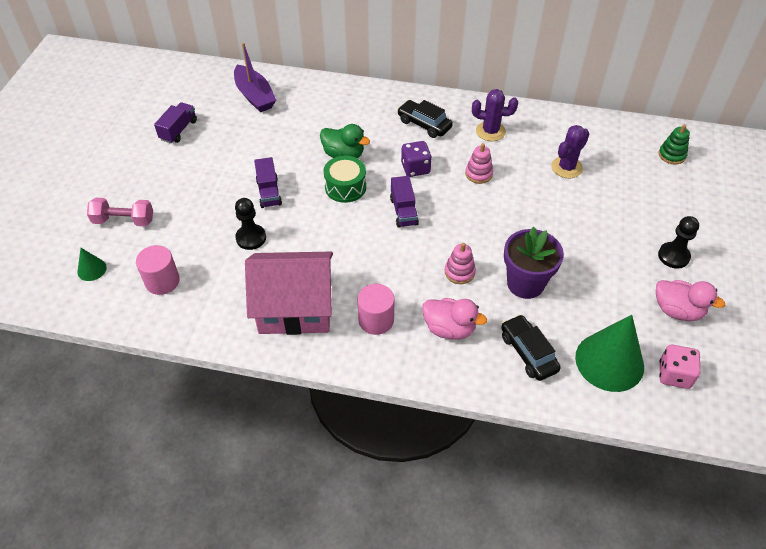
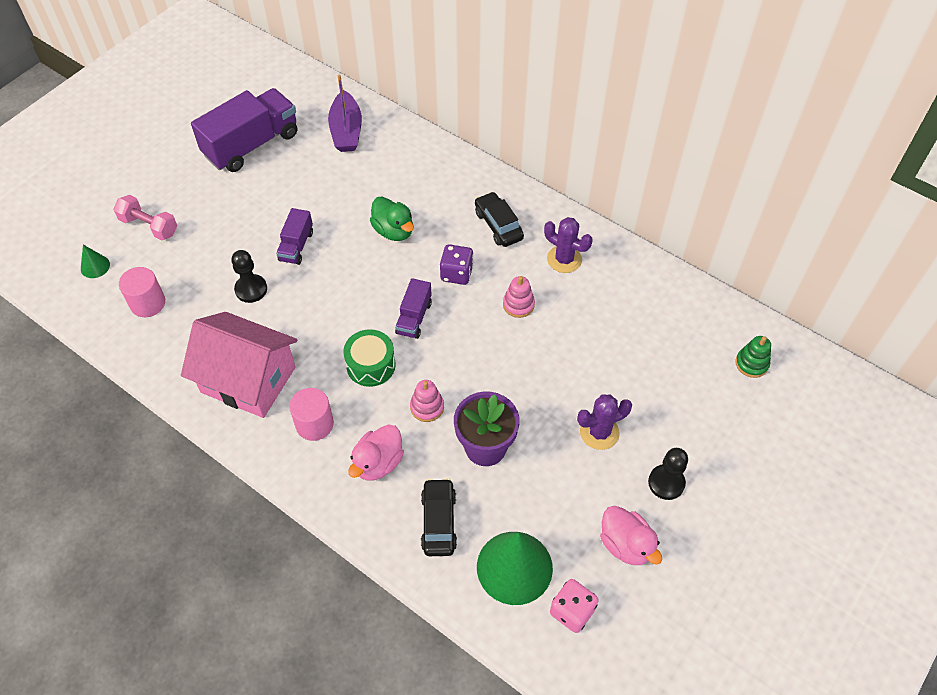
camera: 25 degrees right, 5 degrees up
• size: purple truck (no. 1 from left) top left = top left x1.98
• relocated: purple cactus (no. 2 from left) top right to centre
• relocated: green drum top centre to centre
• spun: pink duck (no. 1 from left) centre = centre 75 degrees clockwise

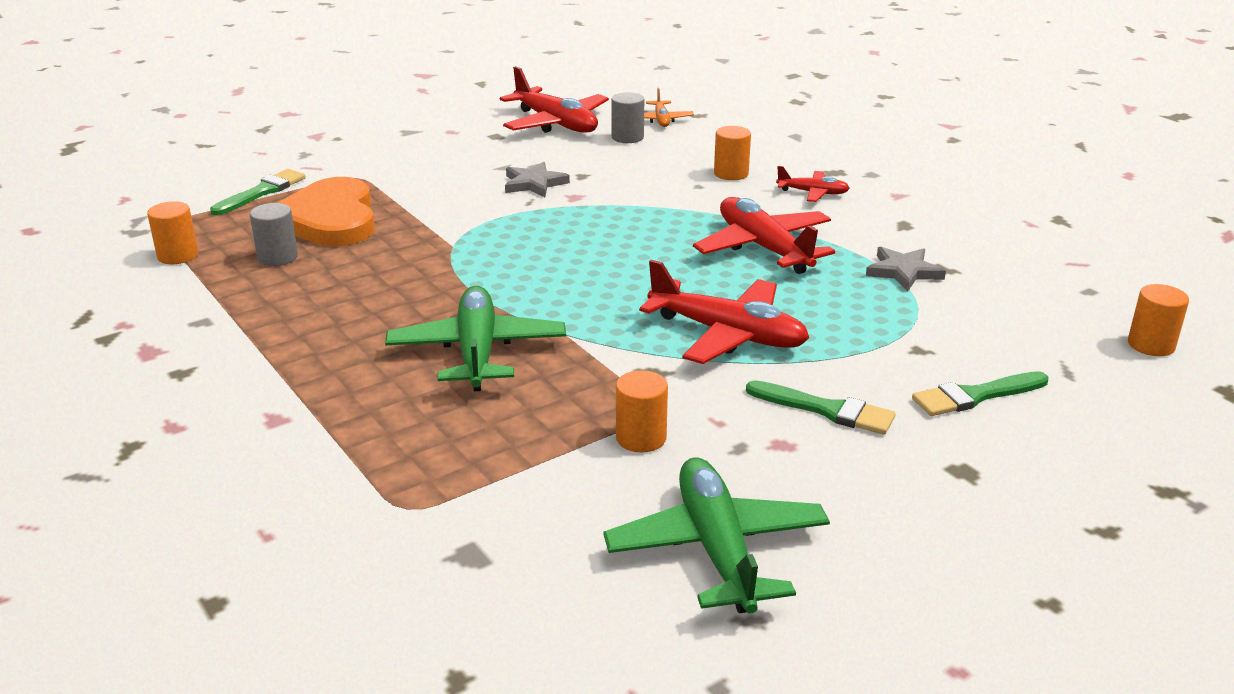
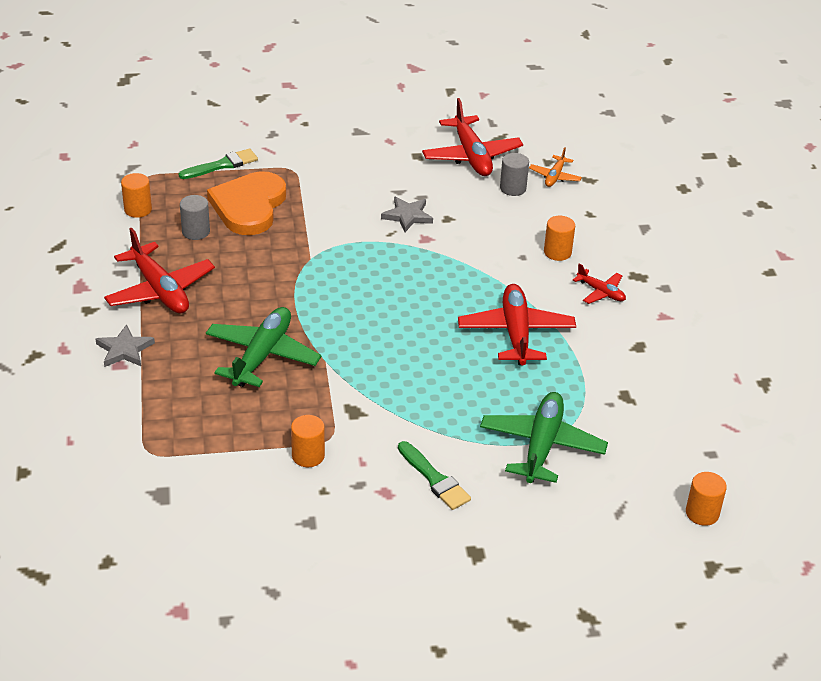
camera: 25 degrees right, 10 degrees up
• relocated: grey star (no. 2 from left in the first image) middle right to grey star (no. 1 from left) middle left
• relocated: red plane (no. 2 from left in the first image) centre to red plane (no. 1 from left) middle left
• missing: green brush (no. 3 from left) middle right
• relocated: green plane (no. 2 from left) bottom centre to centre

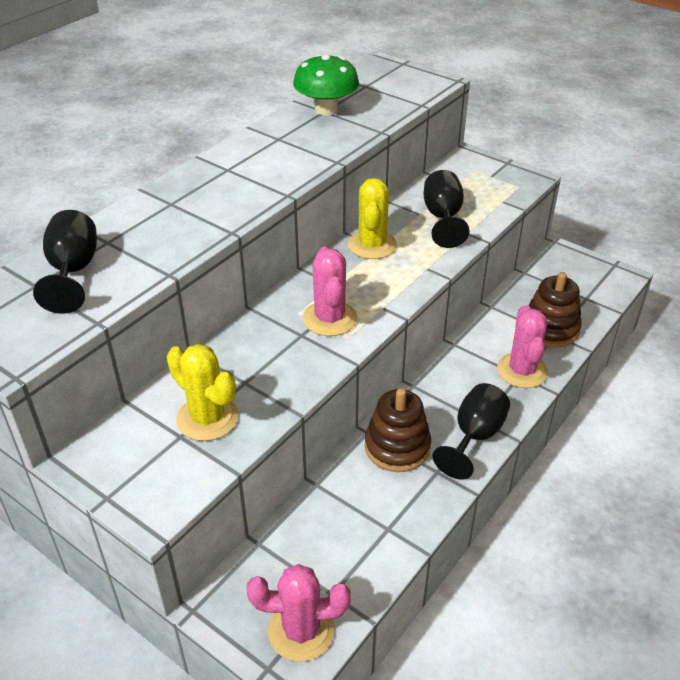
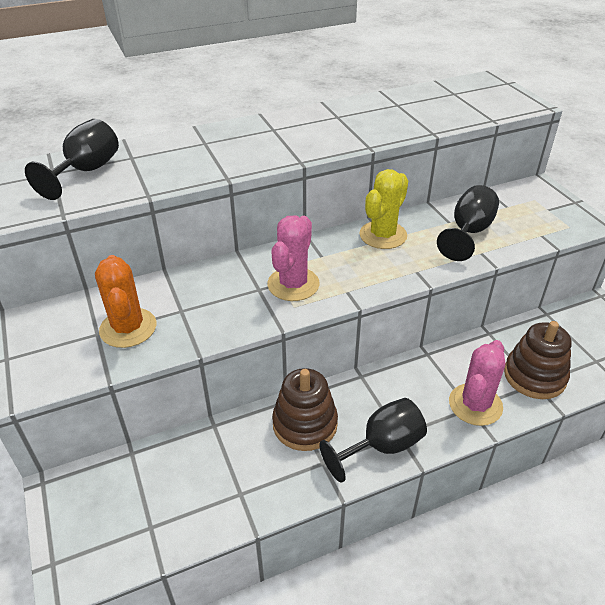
camera: 30 degrees right, 0 degrees up
• missing: green mushroom top centre
• colour: yellow cactus (no. 1 from left) middle left to orange cactus middle left
• missing: pink cactus (no. 1 from left) bottom centre

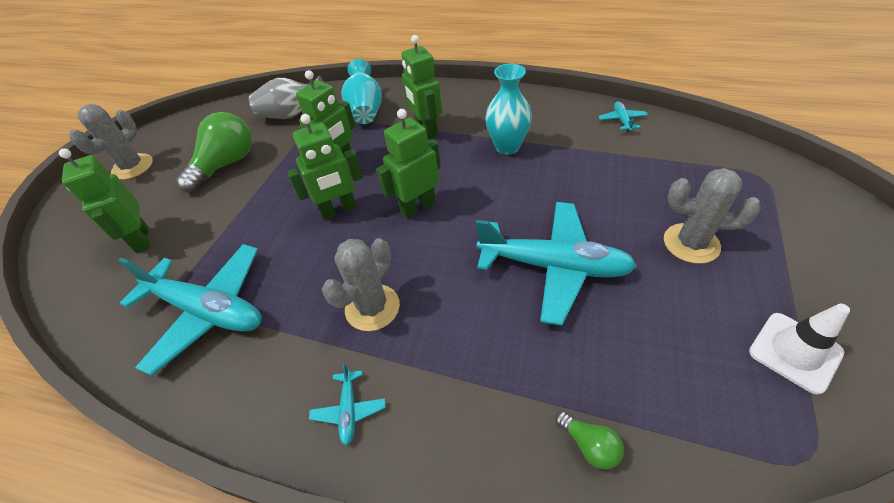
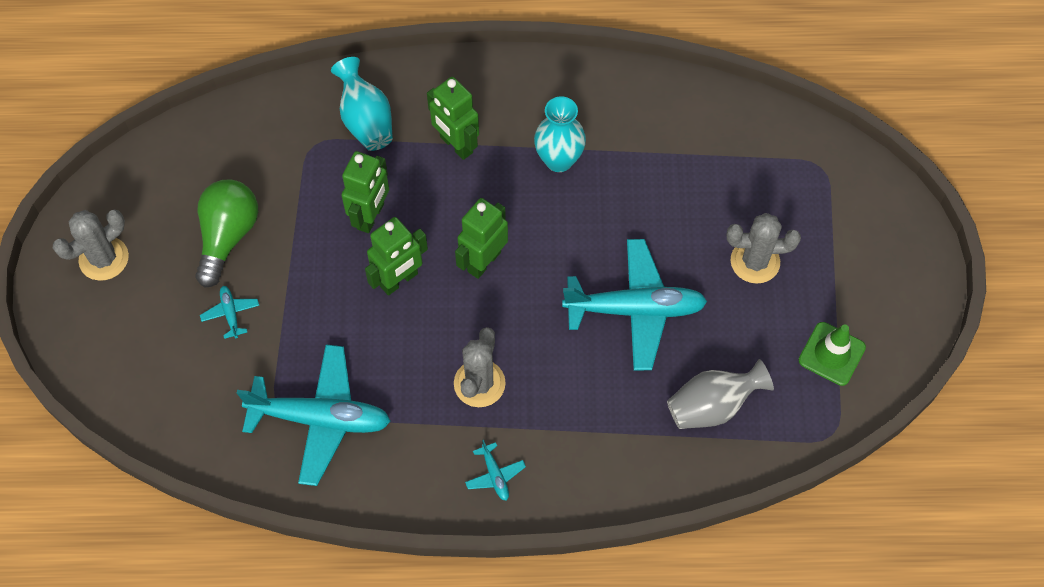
camera: 20 degrees left, 15 degrees up
• relocated: grey vase top left to bottom right
• relocated: turquoise plane (no. 4 from left in the first image) top right to turquoise plane (no. 1 from left) middle left
• spun: grey cactus (no. 1 from left) top left = middle left 45 degrees clockwise
• missing: green robot (no. 1 from left) middle left
• colour: white traffic cone bottom right to green traffic cone middle right
• missing: green light bulb (no. 2 from left) bottom centre

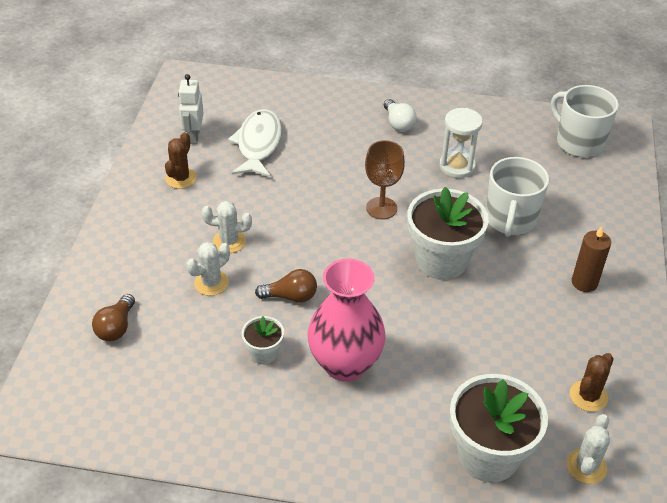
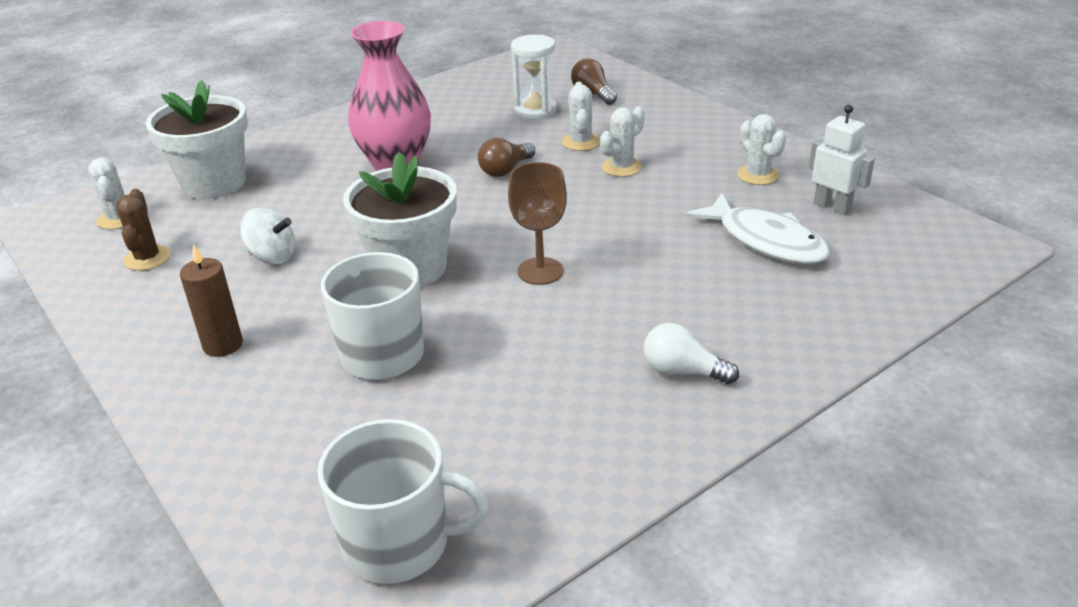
camera: 135 degrees right, 10 degrees down
• relocated: white hourglass top right to top centre
• colour: brown cactus (no. 1 from left) top left to white cactus (no. 4 from left) top right
• missing: white flower pot (no. 1 from left) bottom centre
• appeared: white spinning top middle left

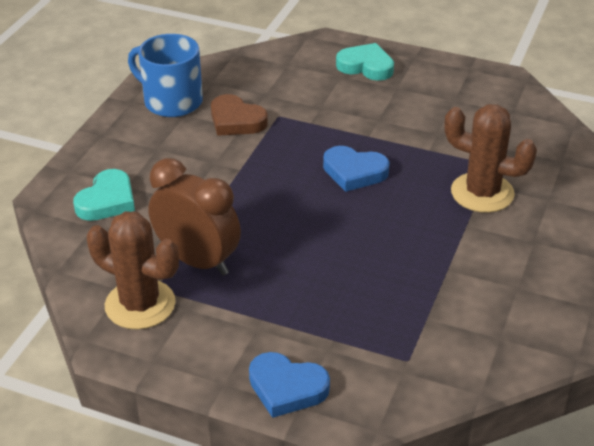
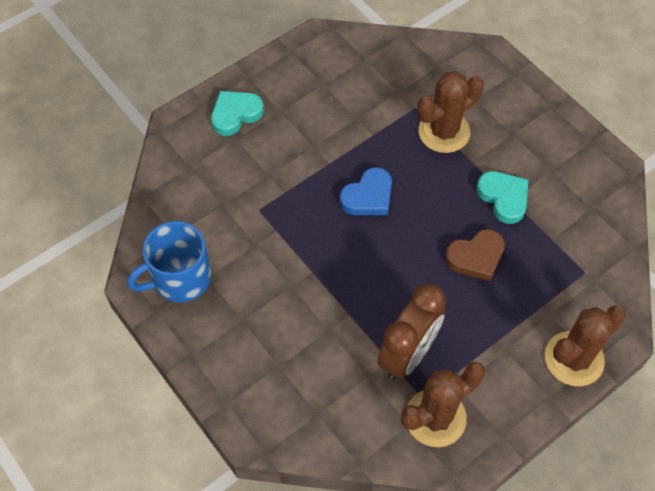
camera: 60 degrees left, 20 degrees up
• relocated: brown heart top centre to middle right
• spun: brown clock middle left = bottom centre 150 degrees clockwise
• relocated: turquoise heart (no. 1 from left in the first image) middle left to turquoise heart (no. 2 from left) middle right
• exchanged: blue heart (no. 1 from left) bottom centre to brown cactus (no. 3 from left) bottom right

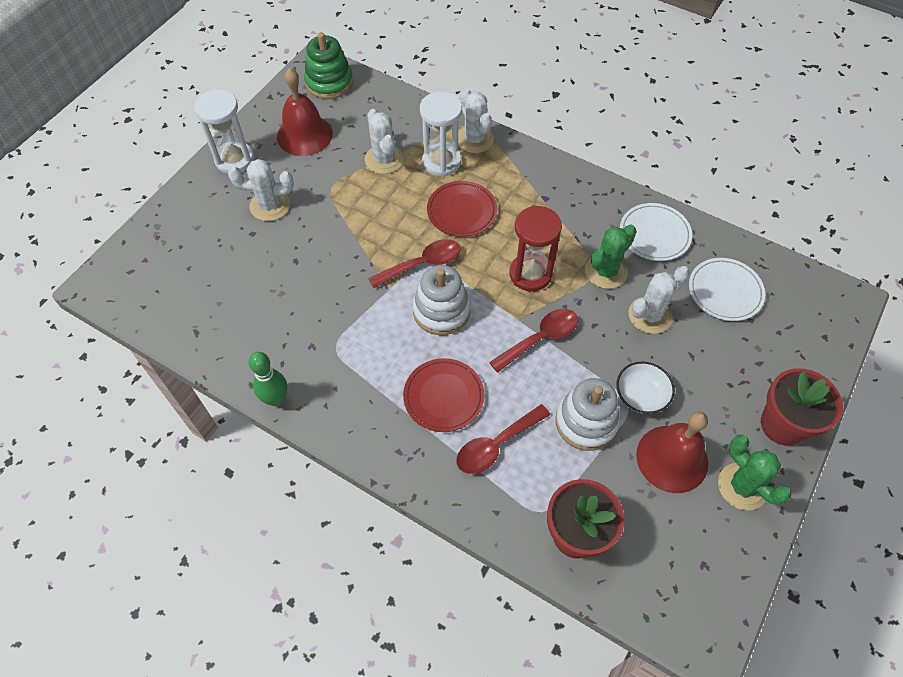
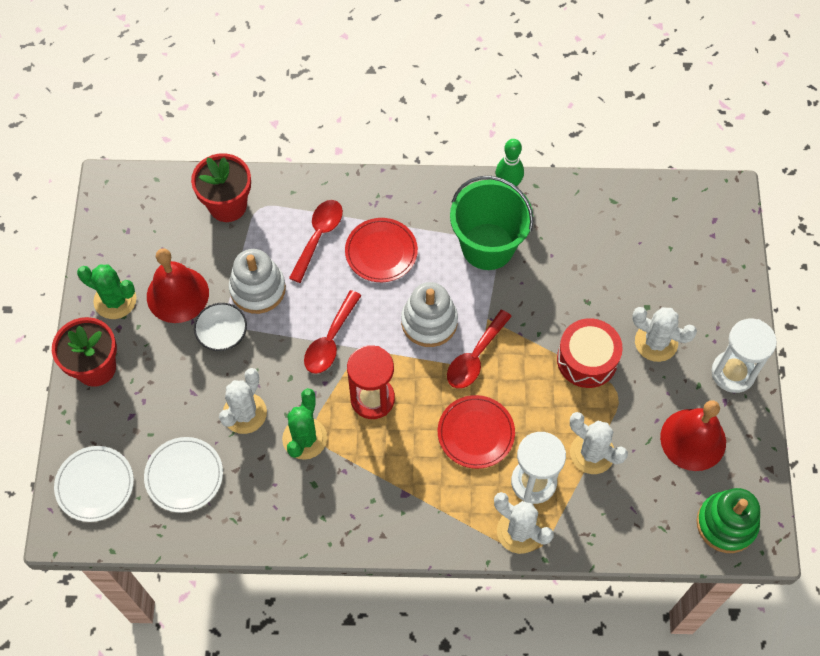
camera: 150 degrees right, 5 degrees up
• spun: white cactus (no. 1 from left in the first image) top left = middle right 60 degrees clockwise
• relocated: white plate (no. 1 from left) middle right to bottom left
• appeared: green bucket centre
• appeared: red drum middle right

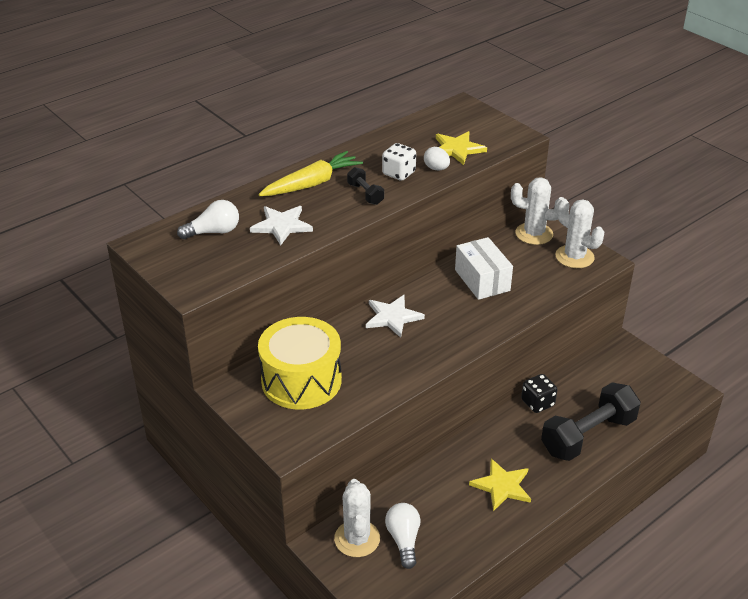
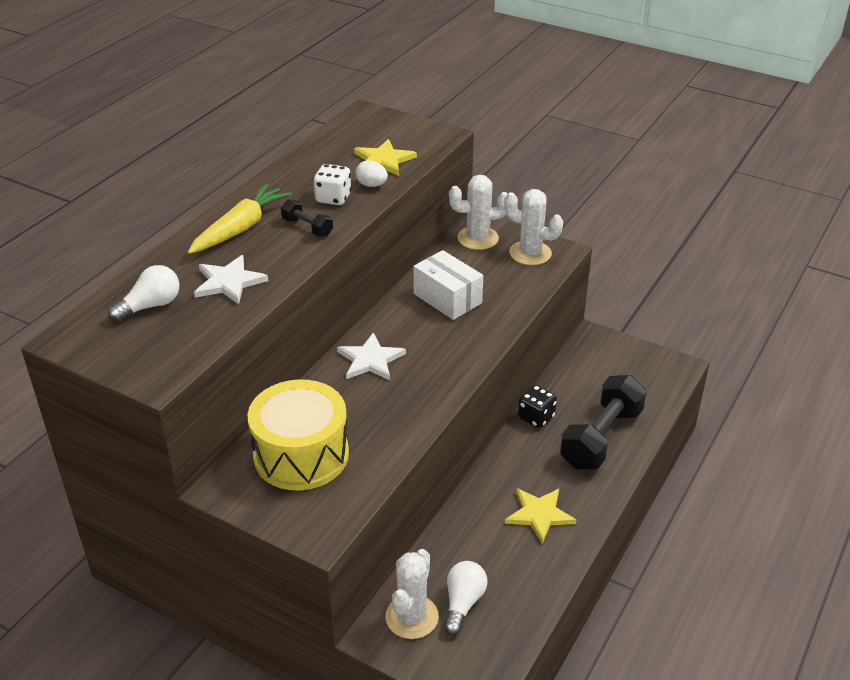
camera: 20 degrees left, 0 degrees up
• spun: white cactus (no. 1 from left) bottom centre = bottom centre 45 degrees clockwise
• spun: white light bulb (no. 2 from left) bottom centre = bottom centre 45 degrees clockwise

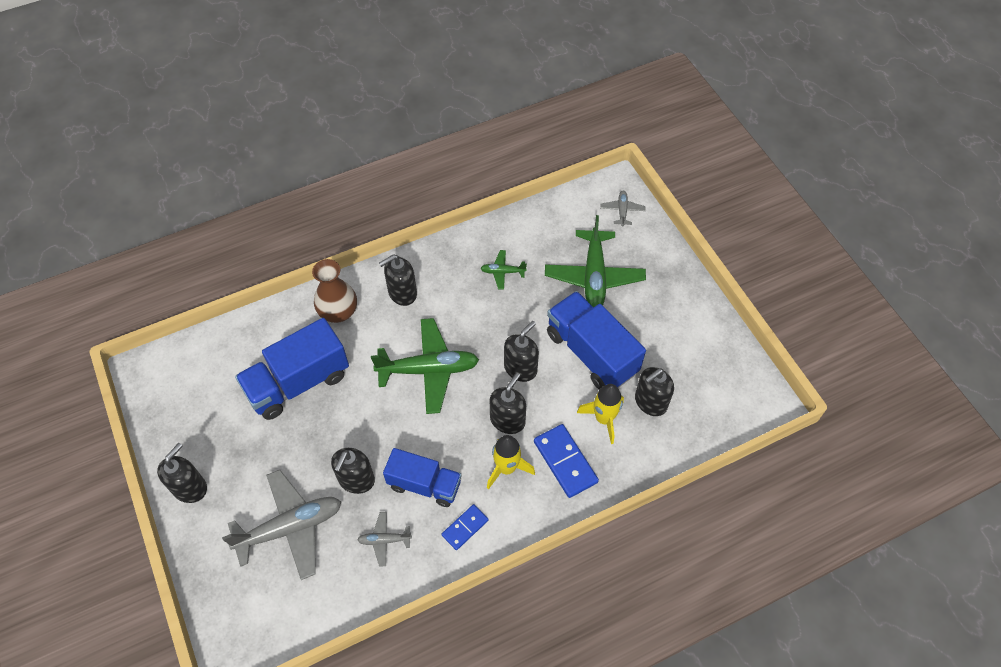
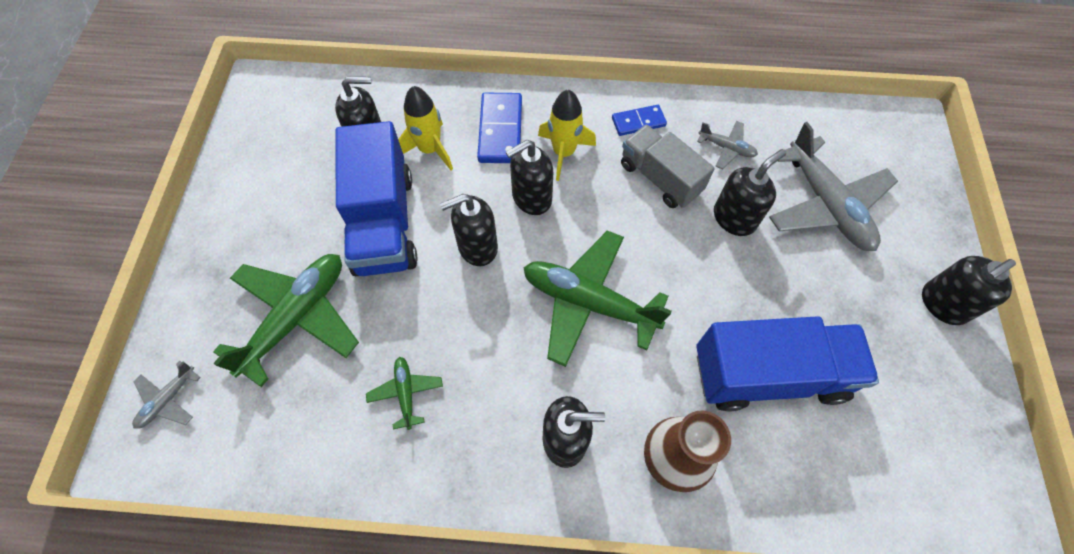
camera: 150 degrees left, 5 degrees up
• spun: green plane (no. 2 from left) centre = bottom centre 135 degrees counterclockwise
• colour: blue truck (no. 2 from left) bottom centre to grey truck top centre
• spun: grey plane (no. 1 from left in the first image) bottom left = middle right 120 degrees counterclockwise

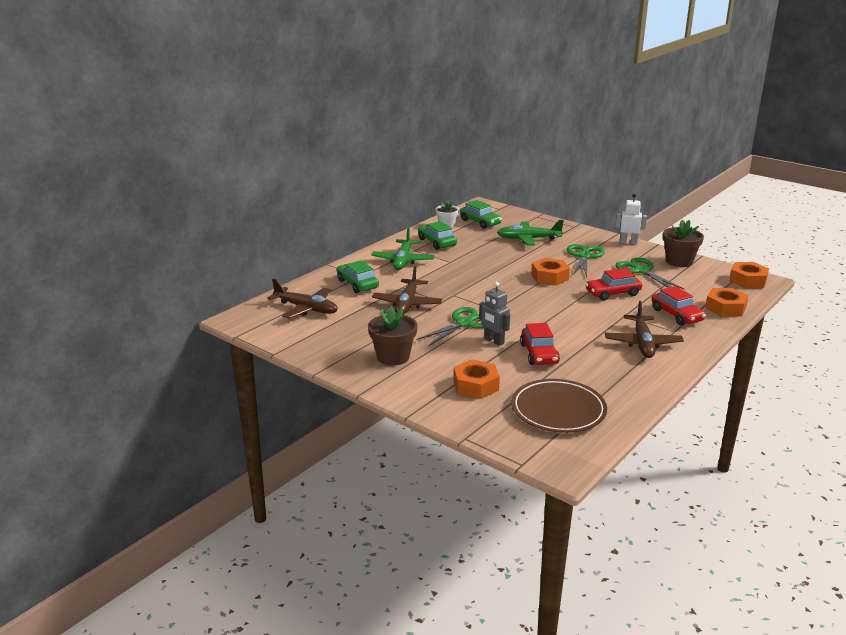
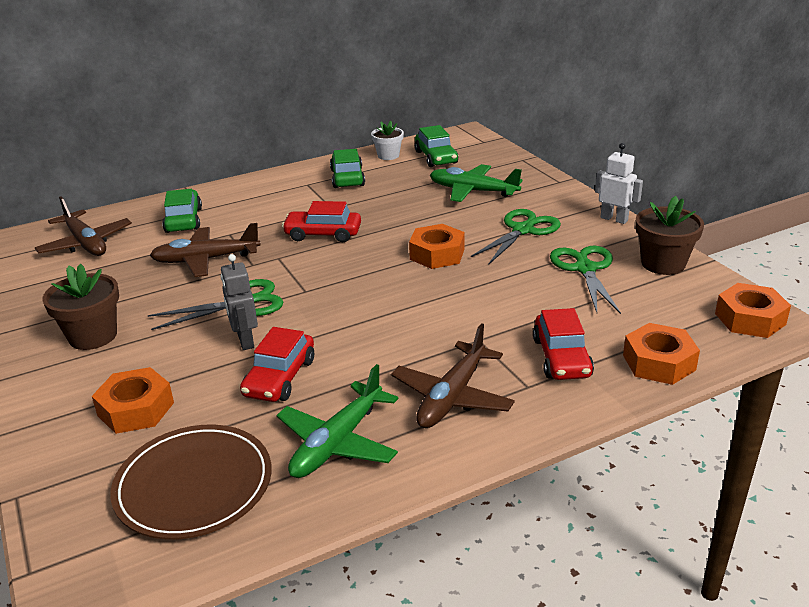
camera: 25 degrees right, 5 degrees up
• relocated: green plane (no. 1 from left) centre to bottom centre
• spun: brown plane (no. 2 from left) centre = middle left 45 degrees clockwise
• relocated: red car (no. 2 from left) middle right to centre

